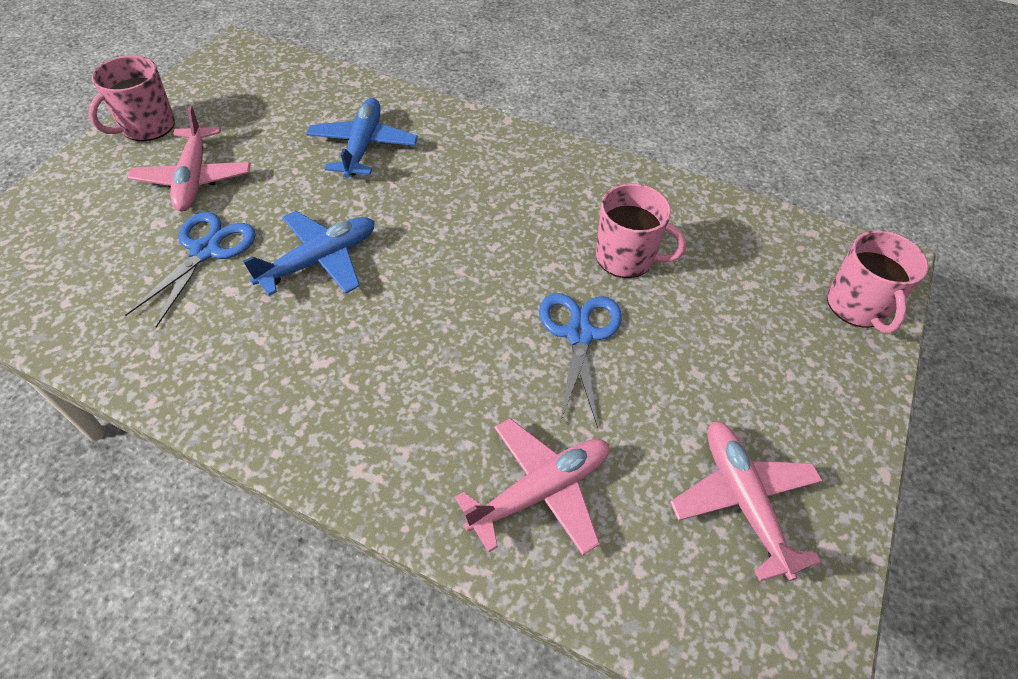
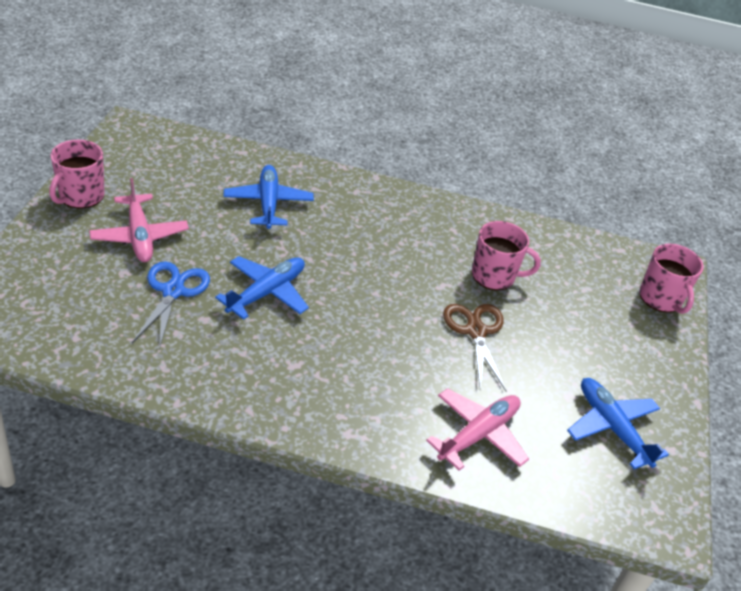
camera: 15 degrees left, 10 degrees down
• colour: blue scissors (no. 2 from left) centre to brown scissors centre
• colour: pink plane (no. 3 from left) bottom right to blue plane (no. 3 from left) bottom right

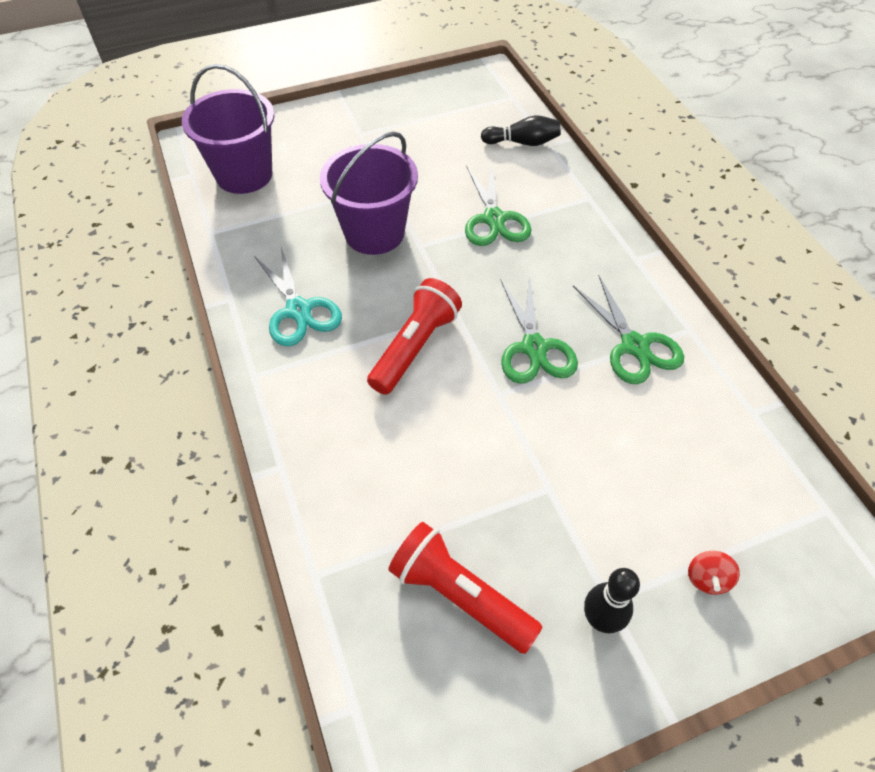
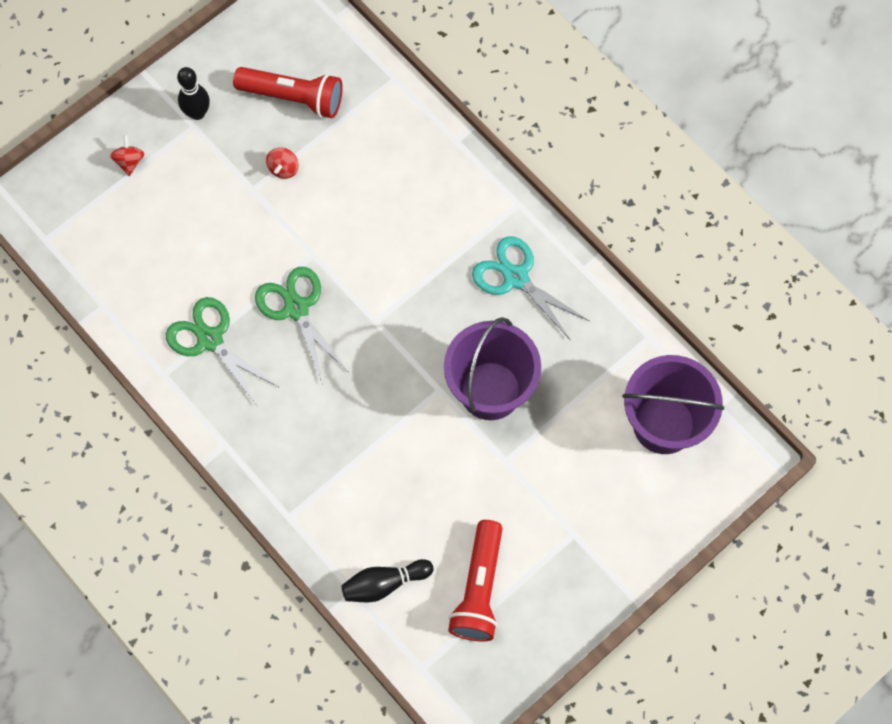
camera: 160 degrees right, 15 degrees up
• missing: green scissors (no. 1 from left) top centre
• relocated: red flashlight (no. 1 from left in the first image) centre to red flashlight (no. 2 from left) bottom centre
• appeared: red spinning top (no. 2 from left) top left

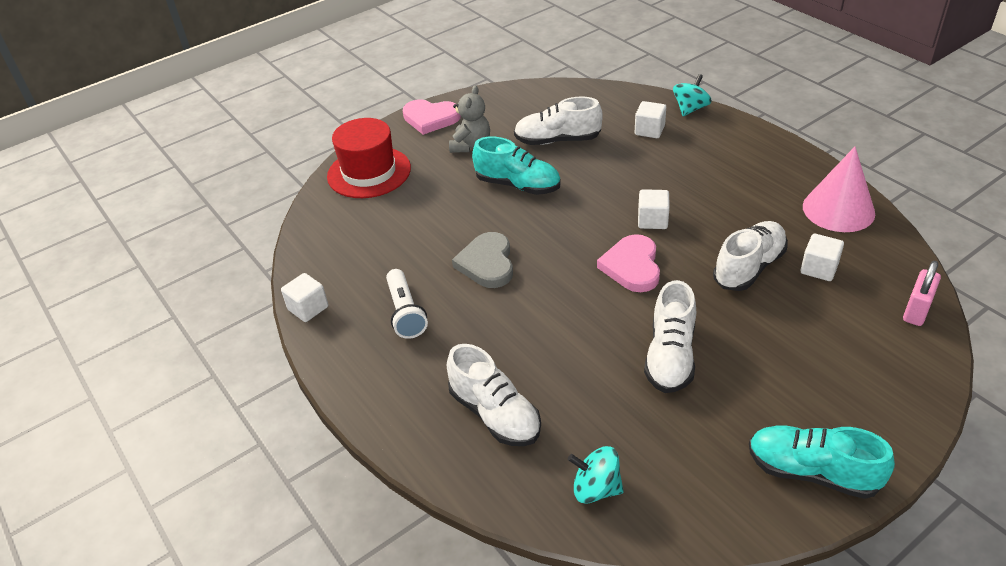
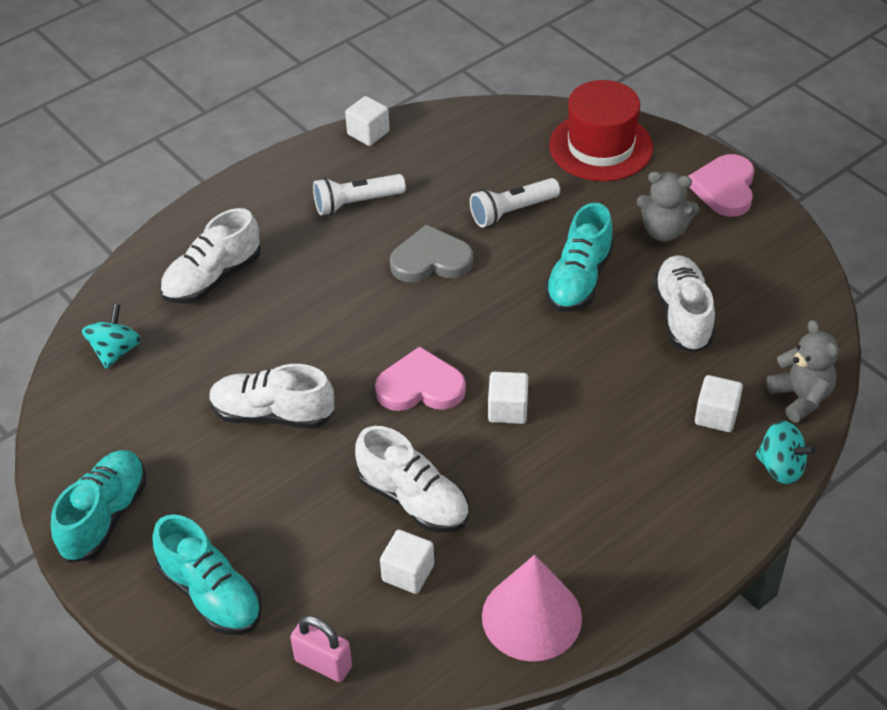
camera: 85 degrees right, 5 degrees up
• appeared: white flashlight (no. 2 from left) top centre
• appeared: grey teddy bear (no. 2 from left) middle right
• appeared: turquoise shoe (no. 2 from left) bottom left

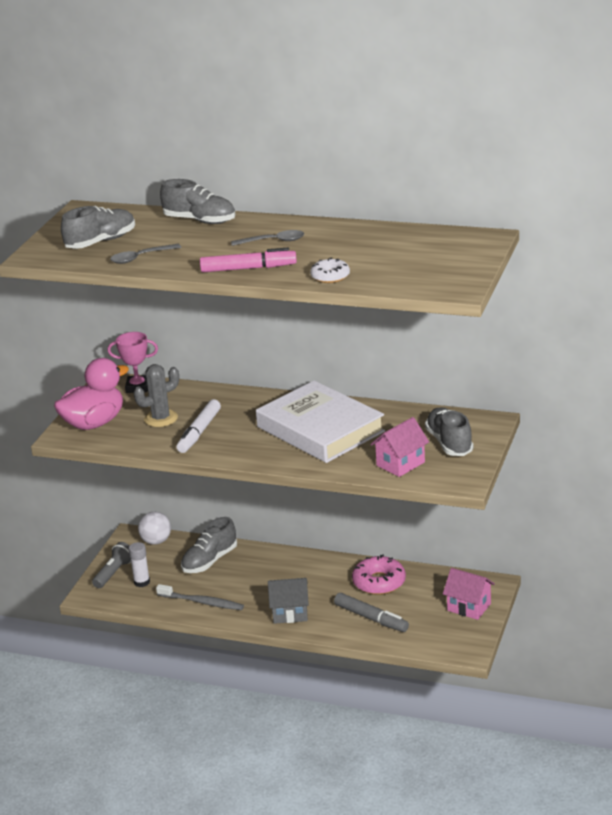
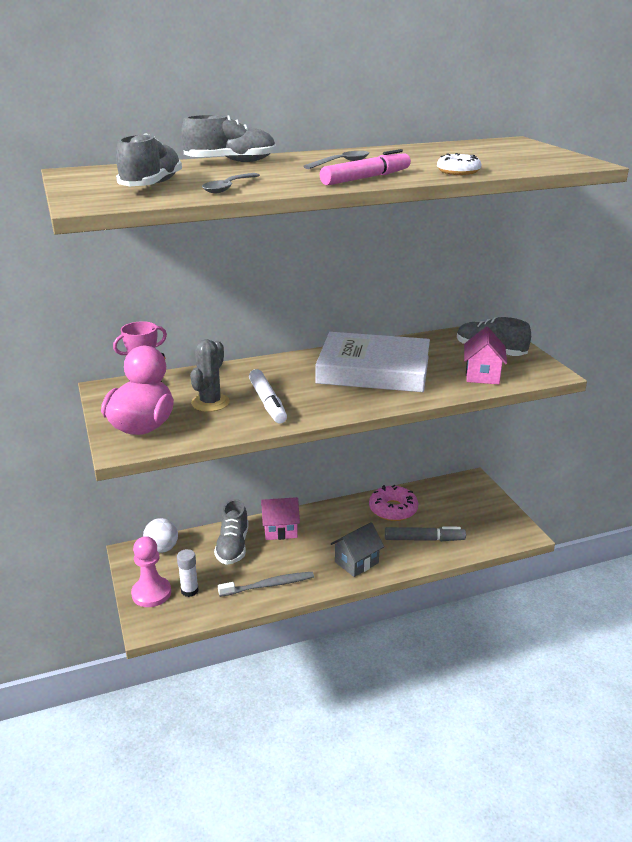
camera: 40 degrees left, 0 degrees up
• exchanged: grey flashlight bottom left to pink pawn bottom left
• relocated: pink house (no. 2 from left in the first image) bottom right to pink house (no. 1 from left) centre

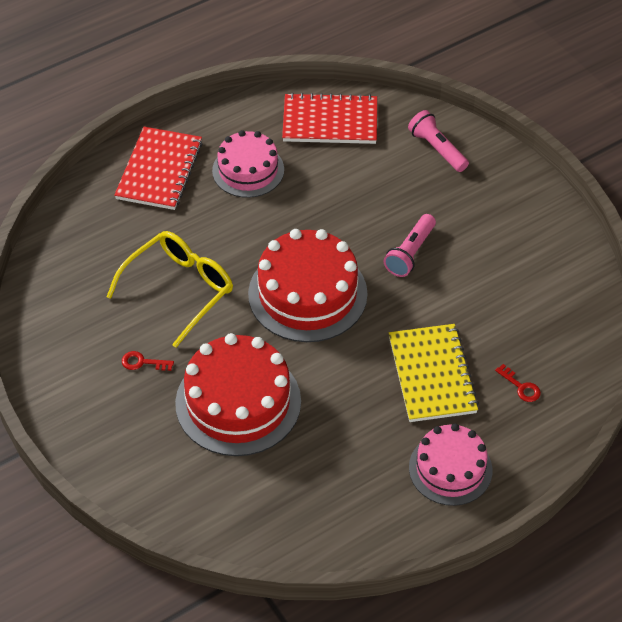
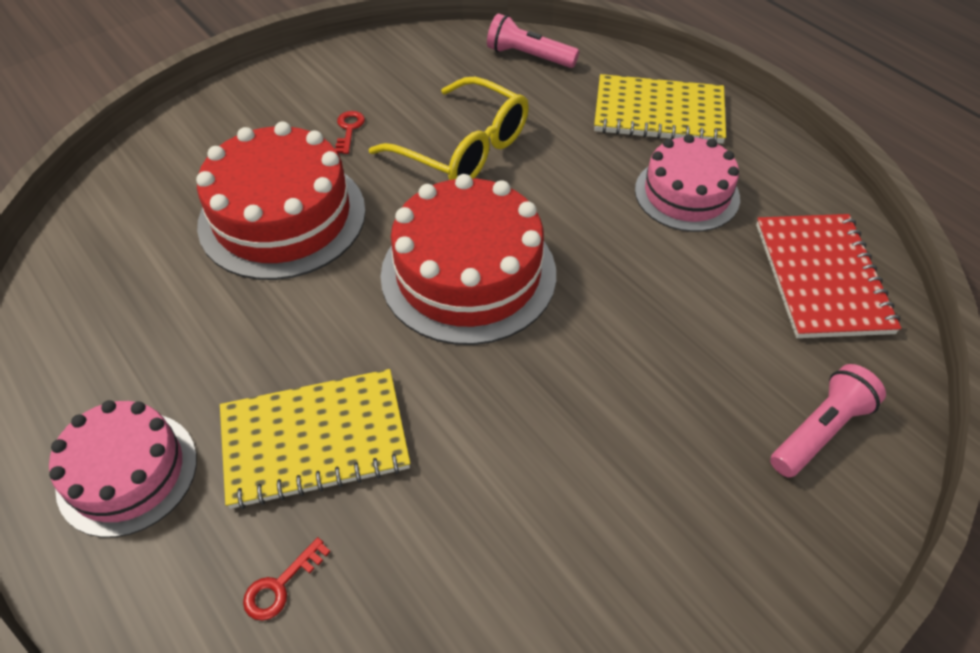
camera: 85 degrees right, 0 degrees up
• colour: red notebook (no. 1 from left) top left to yellow notebook (no. 2 from left) top right
• relocated: pink flashlight (no. 1 from left) centre to top centre

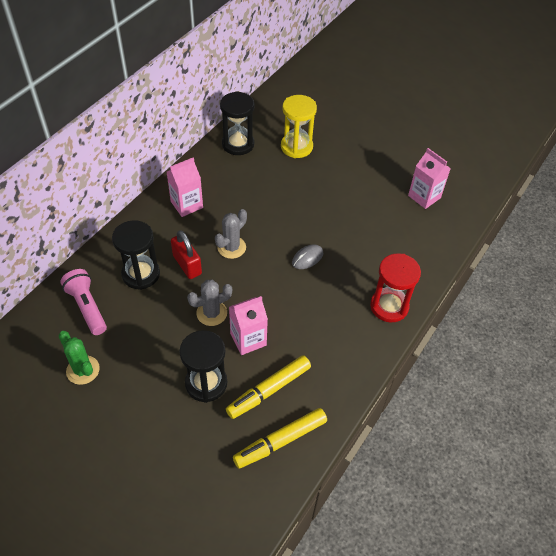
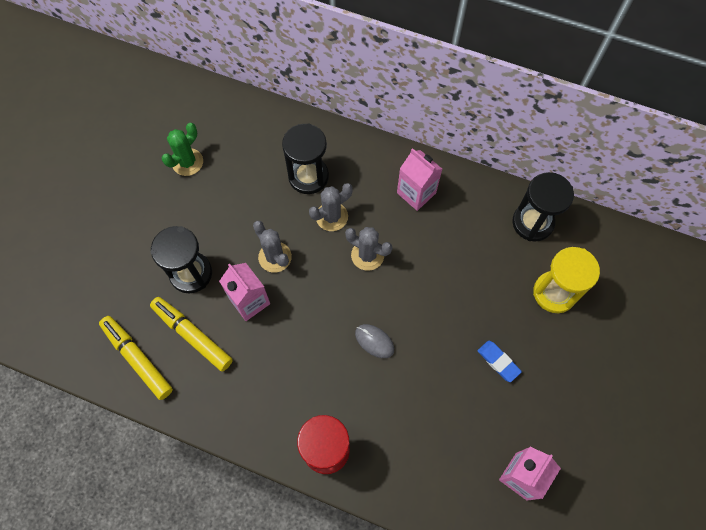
camera: 80 degrees right, 15 degrees up
• exchanged: red padlock centre to grey cactus (no. 2 from left) centre
• missing: pink flashlight middle left
• appeared: blue eraser bottom right

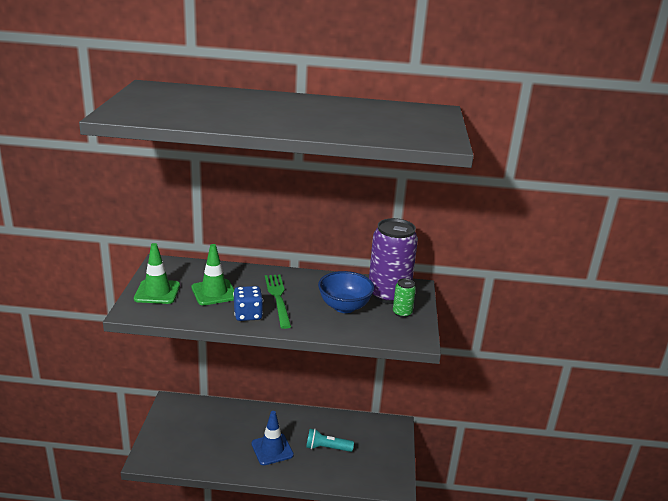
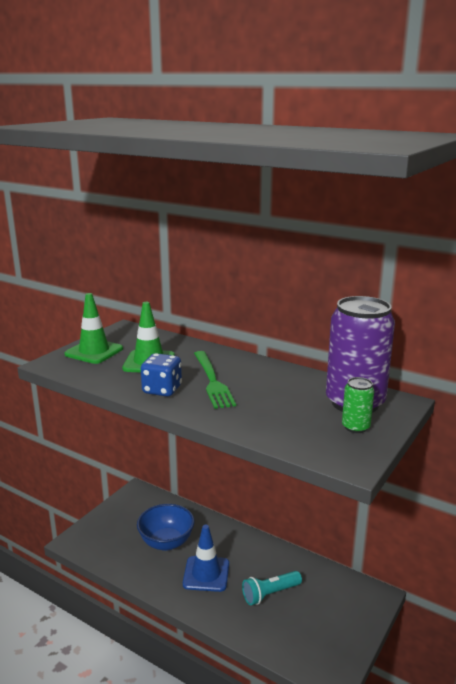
camera: 30 degrees right, 5 degrees down
• relocated: blue bowl centre to bottom centre
• spun: green fork centre = centre 150 degrees clockwise
• spun: turquoise flashlight bottom centre = bottom centre 60 degrees counterclockwise

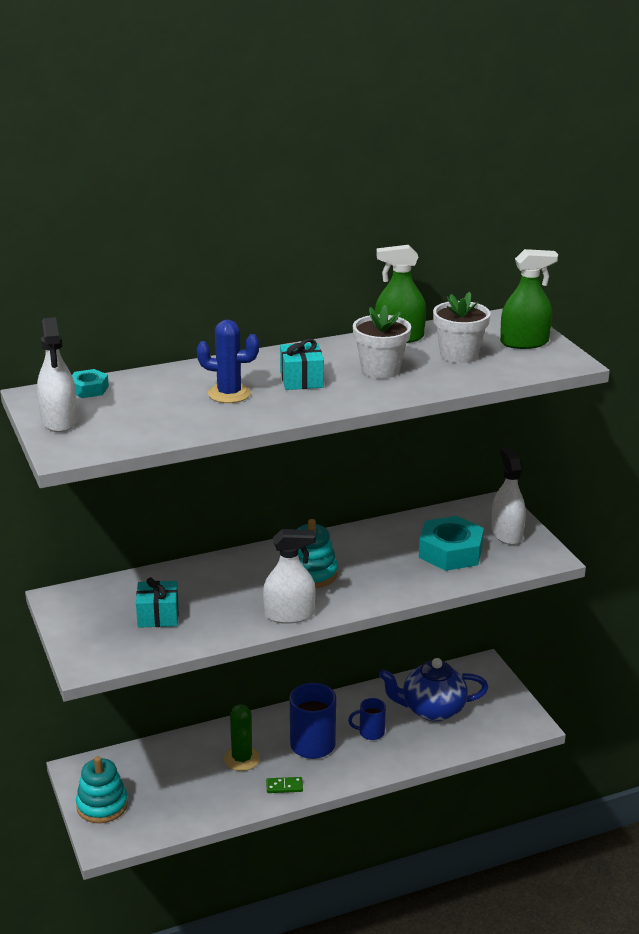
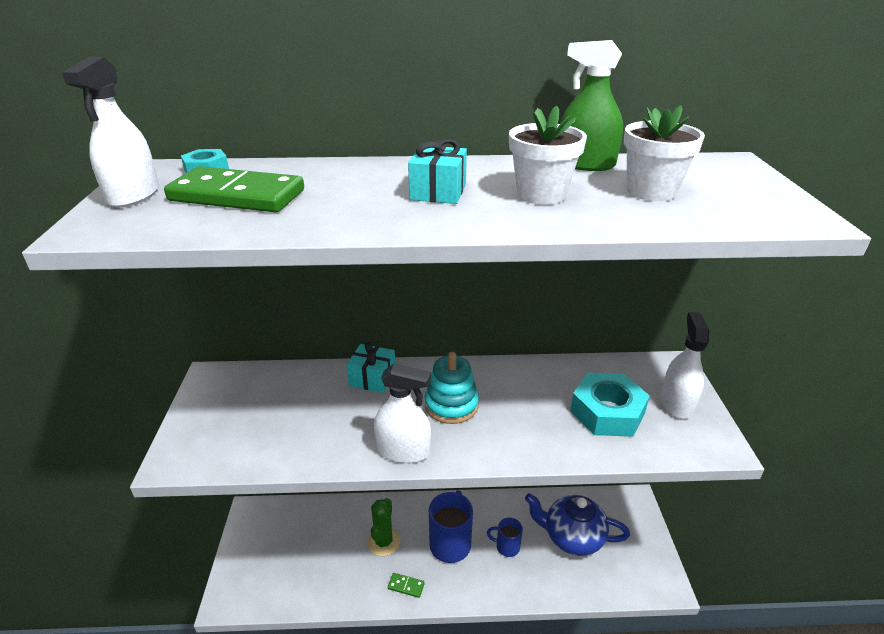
camera: 20 degrees right, 5 degrees up
• missing: green spray bottle (no. 2 from left) top right
• missing: blue cactus centre
• relocated: turquoise gift (no. 1 from left) middle left to centre
• missing: turquoise stacking toy (no. 1 from left) bottom left
• appeared: green domino (no. 1 from left) top left

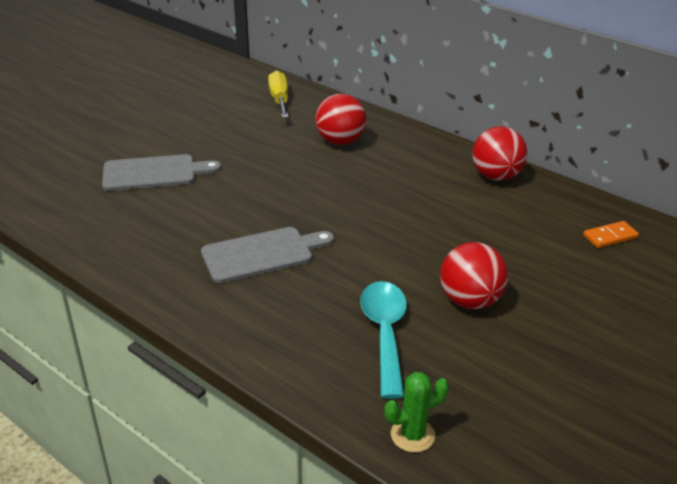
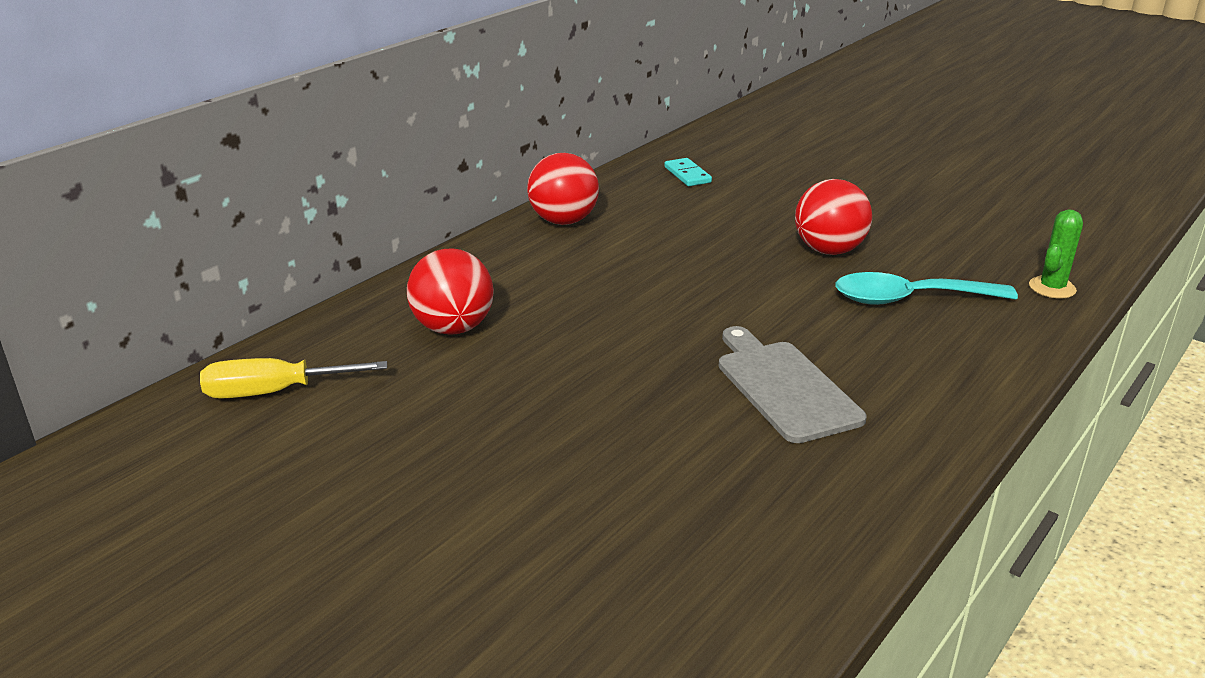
camera: 90 degrees left, 5 degrees down
• missing: grey cutting board (no. 1 from left) middle left
• colour: orange domino middle right to turquoise domino top centre
• spun: green cactus bottom centre = middle right 60 degrees clockwise

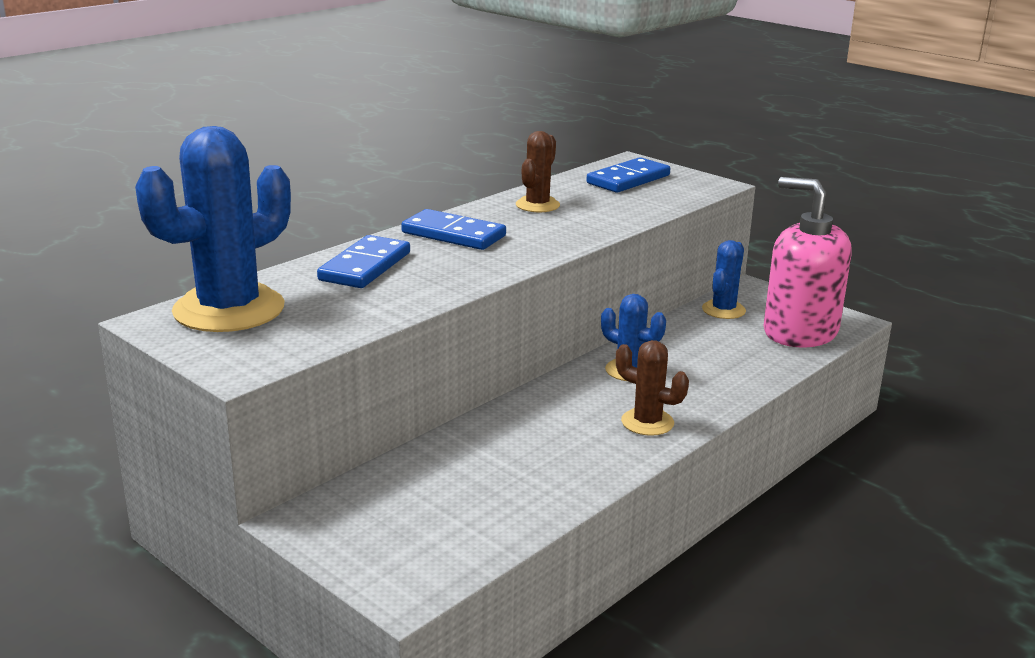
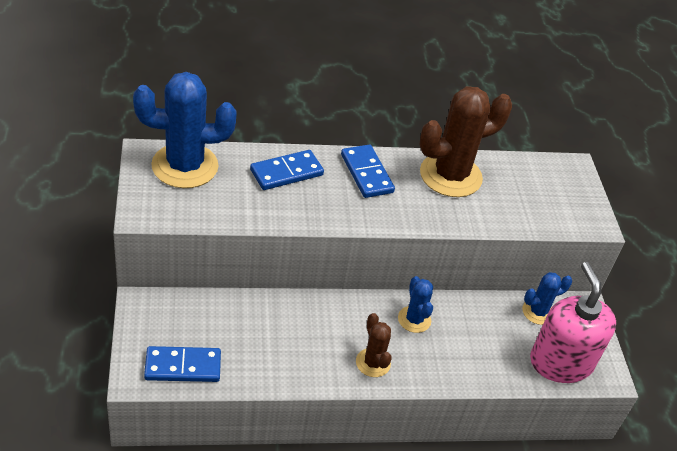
camera: 35 degrees right, 20 degrees up
• size: brown cactus (no. 1 from left in the first image) top centre = top right x1.95
• relocated: blue domino (no. 3 from left in the first image) top centre to blue domino (no. 1 from left) bottom left

